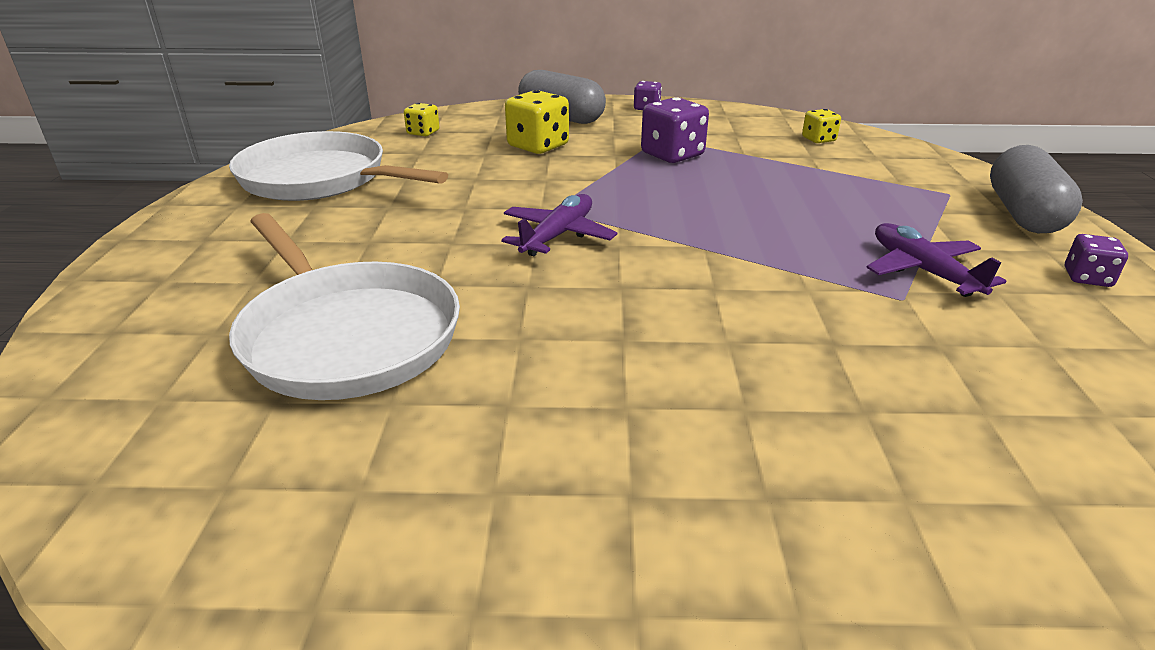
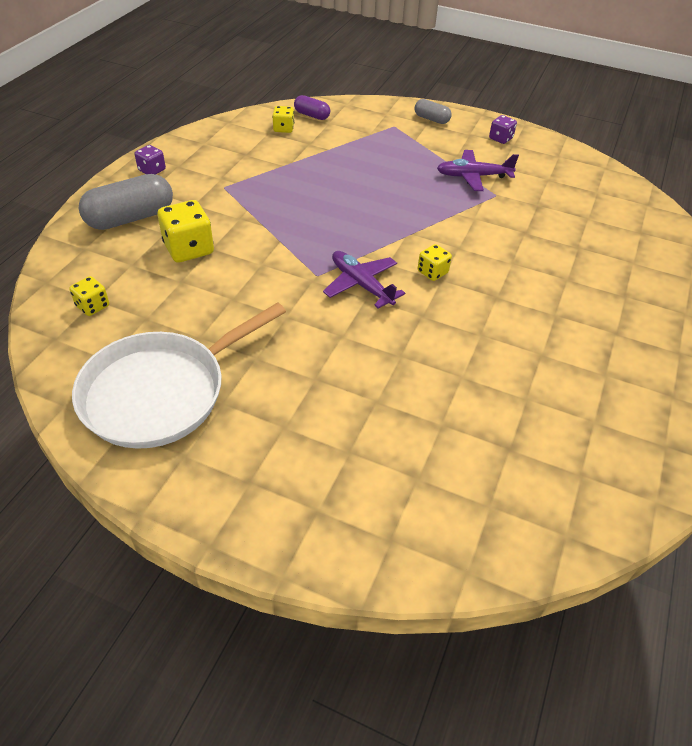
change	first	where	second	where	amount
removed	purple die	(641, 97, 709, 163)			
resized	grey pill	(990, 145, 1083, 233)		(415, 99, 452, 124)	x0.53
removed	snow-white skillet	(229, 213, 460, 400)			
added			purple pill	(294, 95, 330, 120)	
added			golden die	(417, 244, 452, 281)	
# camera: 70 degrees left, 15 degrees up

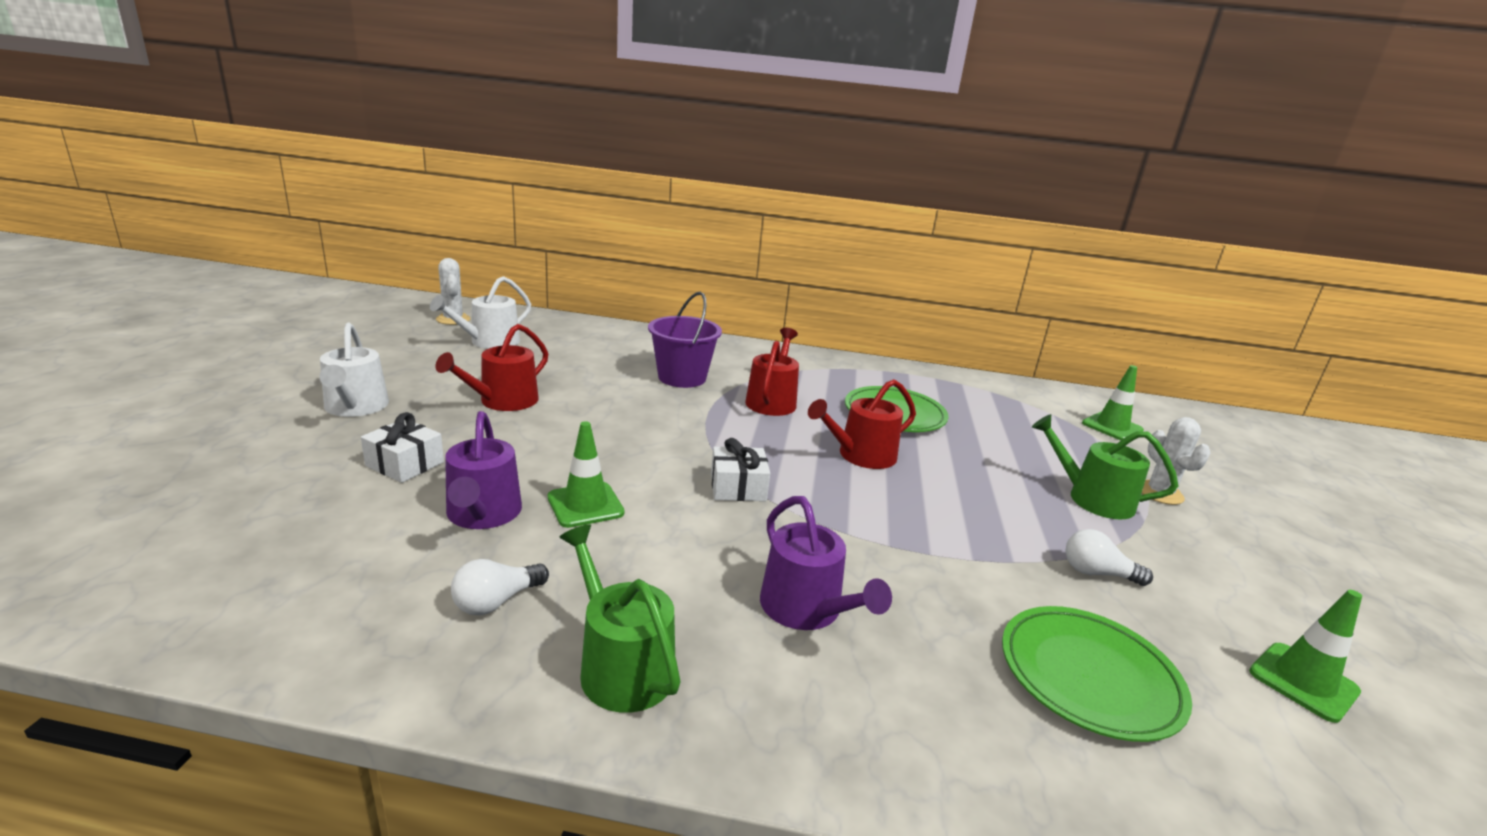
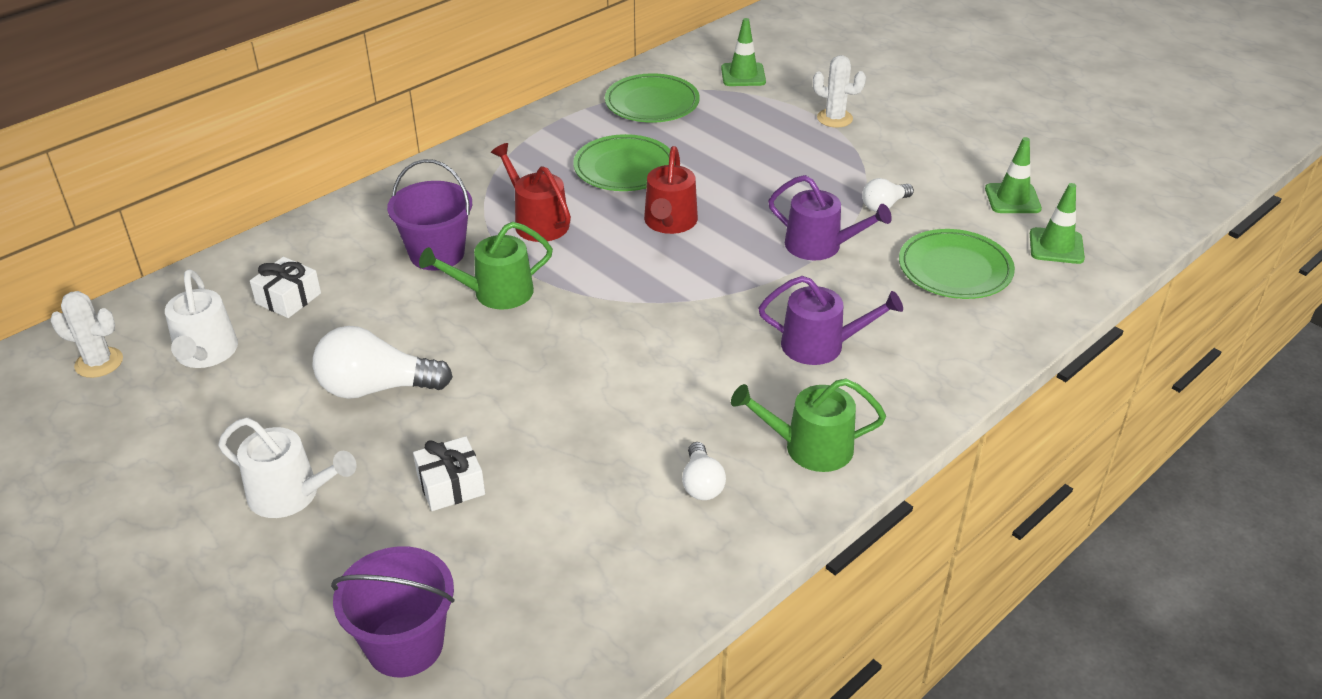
change	first	where	second	where	amount
replaced	crimson watering can	(435, 324, 548, 411)	snow-white lightbulb	(313, 326, 453, 399)	
moved	purple watering can	(445, 411, 522, 529)		(768, 175, 892, 260)	
moved	leaf-green watering can	(1032, 414, 1178, 520)		(419, 222, 553, 309)	
moved	leaf-green traffic cone	(548, 421, 625, 528)		(1030, 183, 1085, 264)	
moved	snow-white wrapped gift	(711, 438, 770, 501)		(250, 257, 321, 318)	
added			leaf-green dinner plate	(605, 73, 700, 123)	
added			purple bucket	(331, 546, 455, 677)	
# camera: 50 degrees left, 15 degrees up

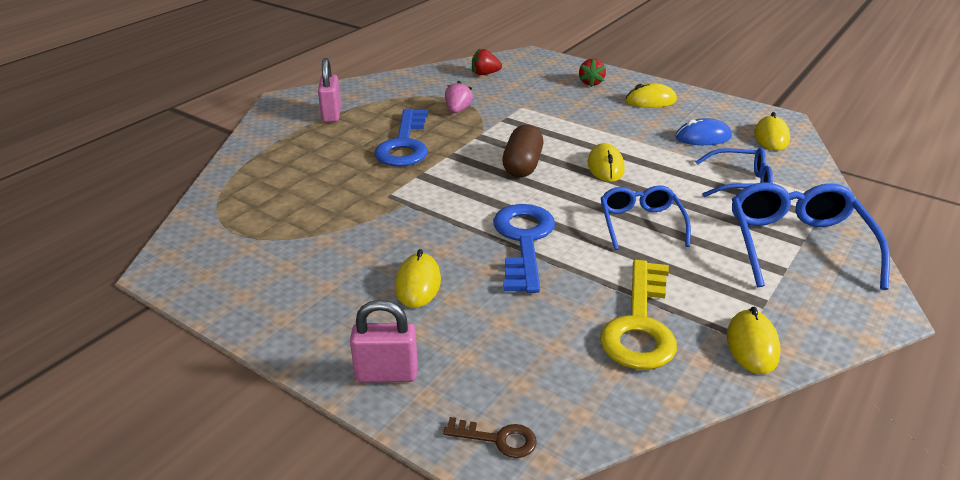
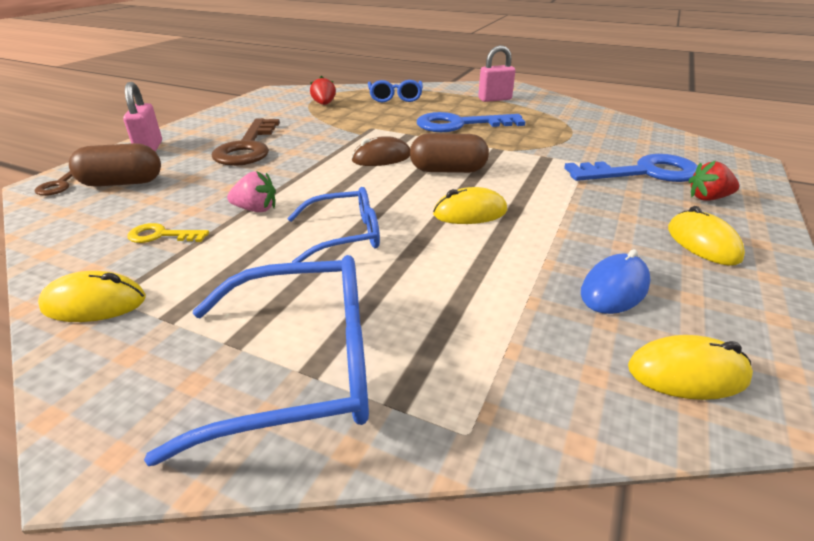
change	first	where	second	where	amount
moved	crimson toy strawberry	(472, 49, 502, 75)		(310, 76, 336, 105)	
moved	rosy toy strawberry	(445, 81, 473, 113)		(227, 171, 276, 212)	
turned	royal blue PC mouse	(675, 118, 732, 145)		(581, 249, 650, 314)	60 degrees clockwise
moved	royal blue glasses	(695, 148, 773, 197)		(368, 80, 423, 103)	
moved	royal blue door key	(493, 204, 555, 293)		(564, 154, 698, 182)	
replaced	golden PC mouse	(395, 249, 441, 308)	dark brown door key	(212, 118, 280, 166)	
resized	golden door key	(600, 260, 677, 370)		(127, 223, 209, 243)	x0.48
added			dark brown PC mouse	(352, 136, 410, 166)	
added			dark brown pill	(69, 143, 161, 187)	
# camera: 80 degrees right, 0 degrees up

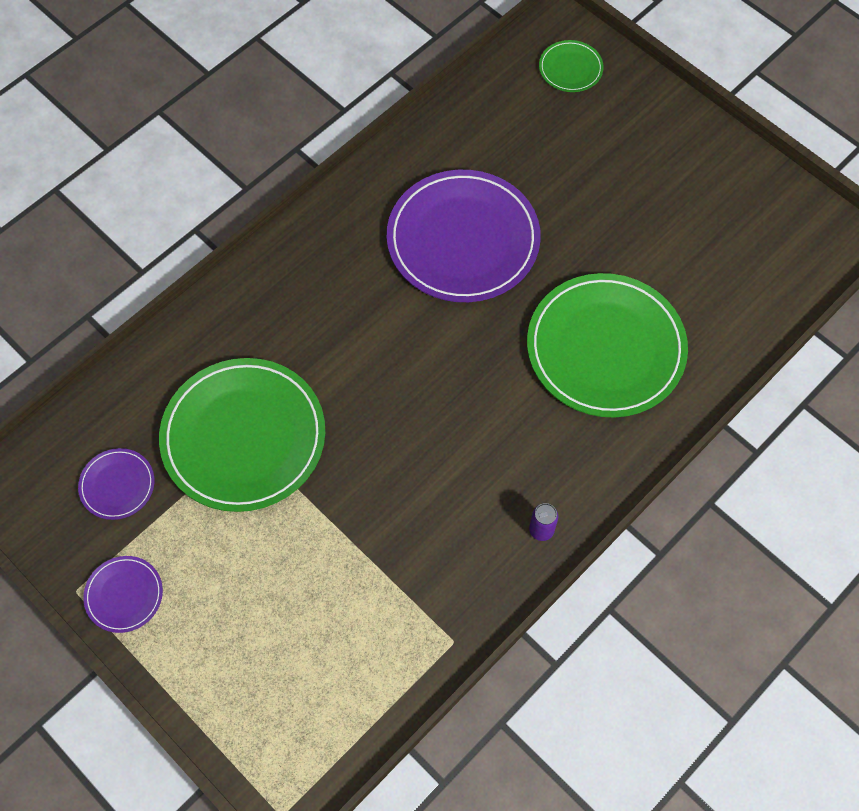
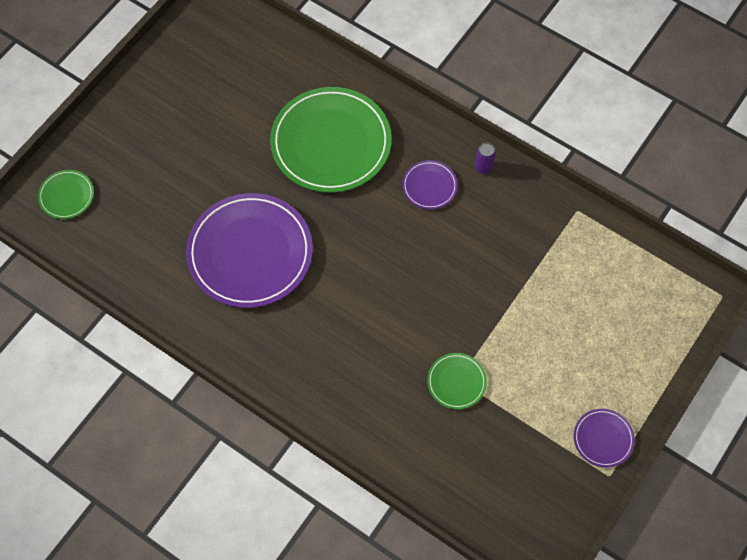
change	first	where	second	where	amount
resized	leaf-green dinner plate	(159, 358, 325, 512)		(427, 353, 487, 410)	x0.45
moved	purple dinner plate	(78, 448, 154, 520)		(402, 160, 458, 209)	
# camera: 100 degrees left, 0 degrees up

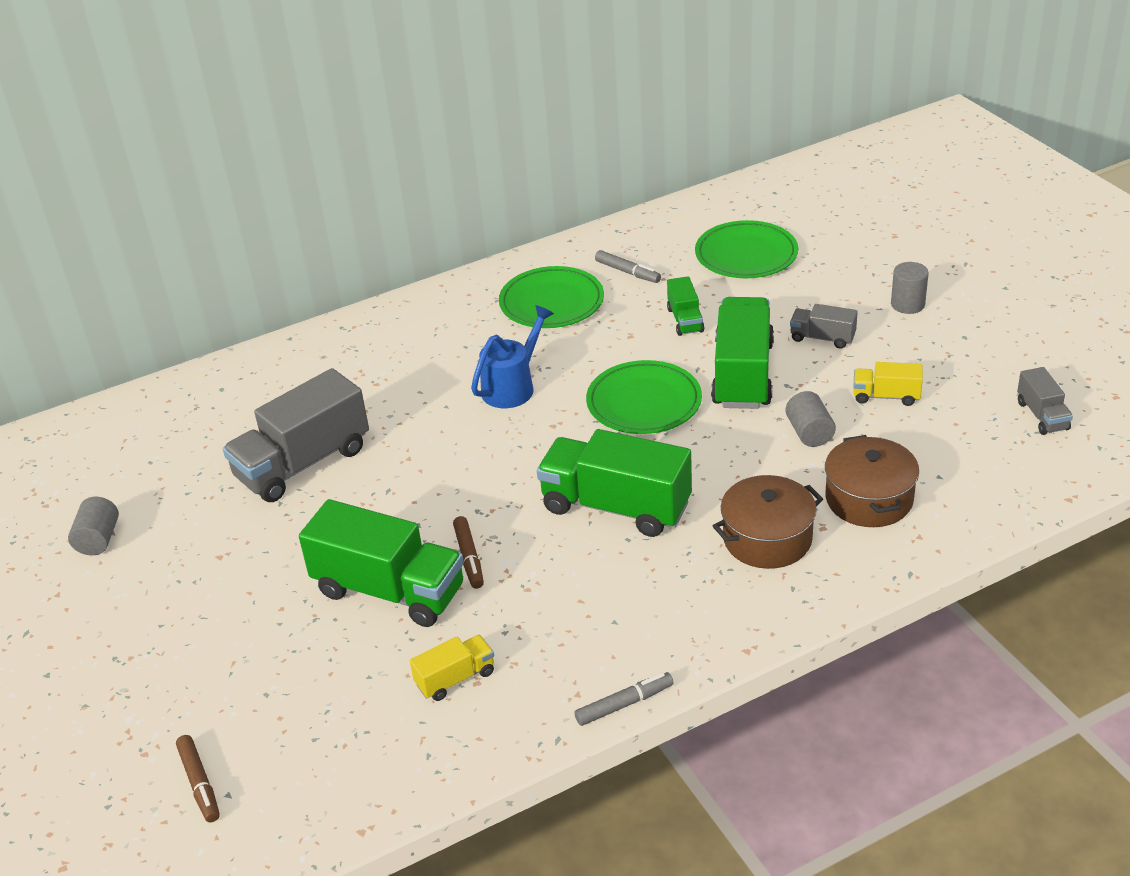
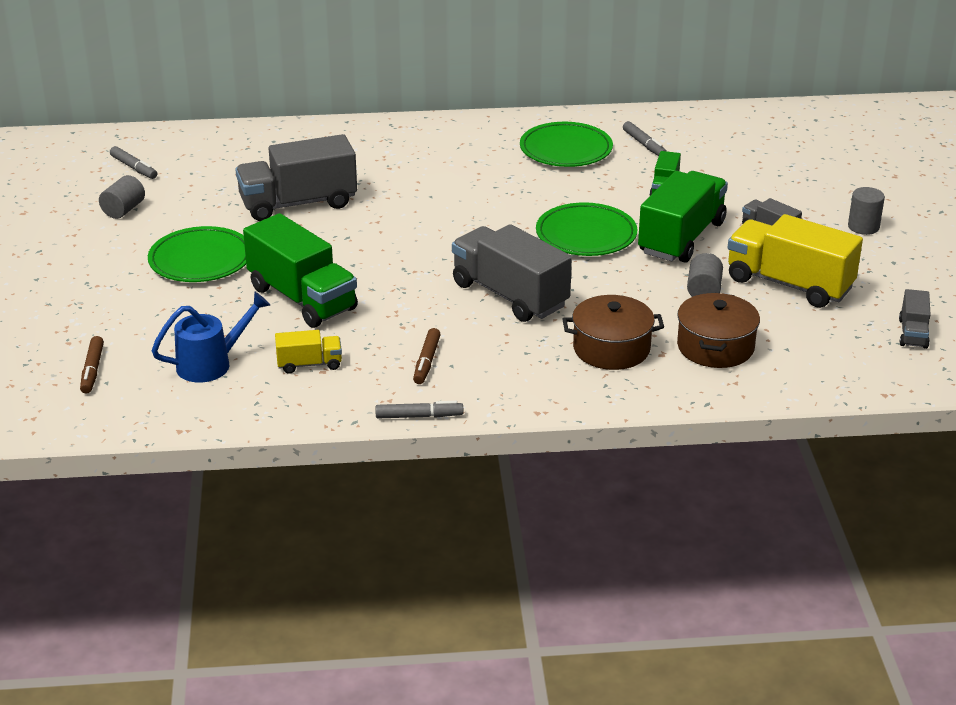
change	first	where	second	where	amount
moved	leaf-green dinner plate	(695, 220, 798, 278)		(148, 226, 246, 282)	
moved	royal blue watering can	(471, 305, 554, 408)		(152, 292, 270, 383)	
resized	golden lorry	(853, 362, 923, 406)		(728, 214, 863, 308)	x2.05
recoloured	leaf-green lorry	(537, 429, 692, 537)	grey lorry	(452, 224, 572, 322)	
moved	dark brown felt pen	(453, 516, 484, 589)		(413, 328, 441, 384)	
added			grey felt pen	(110, 146, 157, 179)	
# camera: 20 degrees right, 5 degrees down

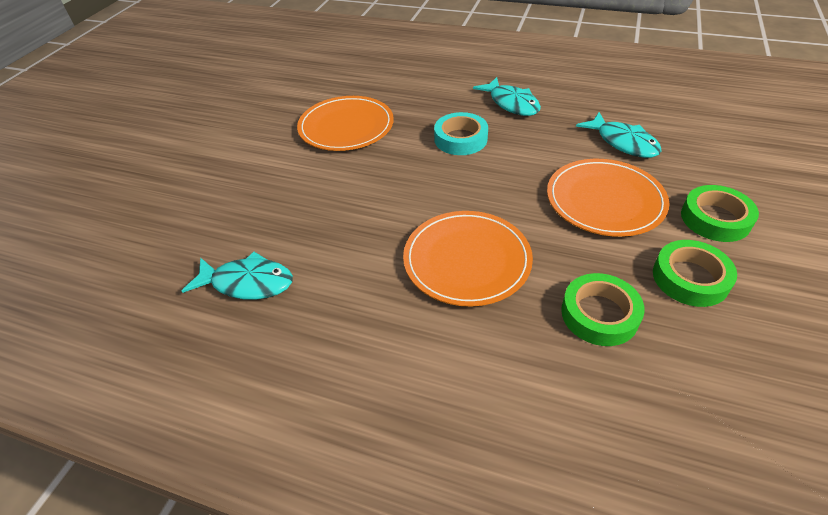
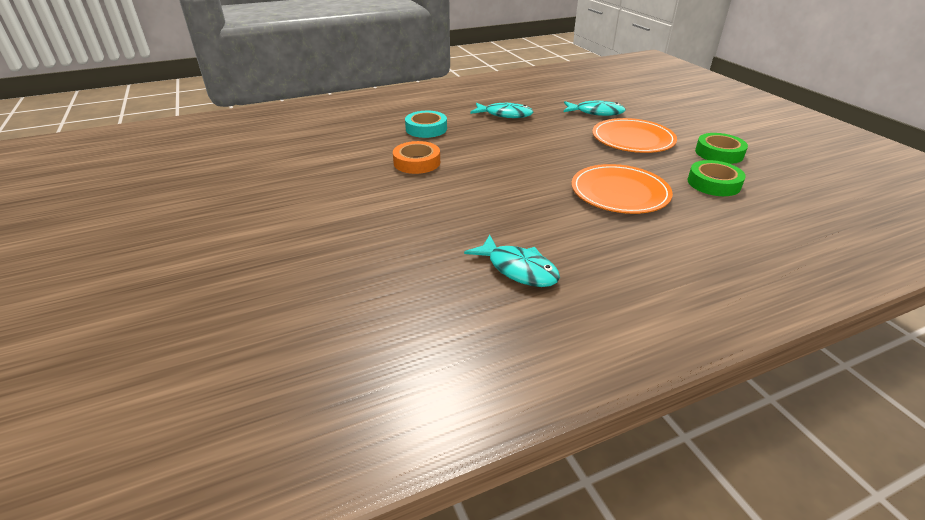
change	first	where	second	where	amount
replaced	bright orange dinner plate	(297, 96, 394, 151)	bright orange roll of tape	(393, 141, 440, 174)	
moved	teal roll of tape	(434, 112, 488, 155)		(405, 111, 447, 138)	
removed	leaf-green roll of tape	(681, 185, 759, 242)			
turned	teal fish	(182, 252, 293, 300)		(464, 235, 560, 287)	75 degrees clockwise
# camera: 45 degrees left, 10 degrees down

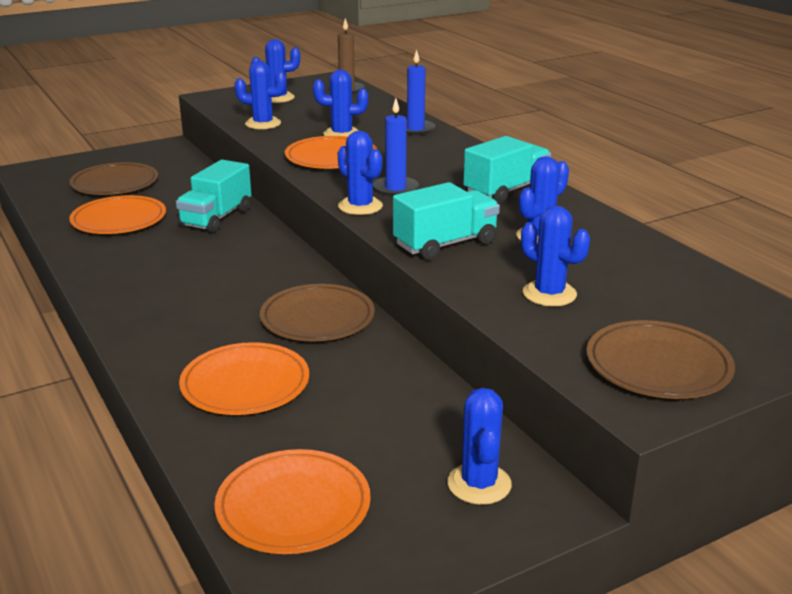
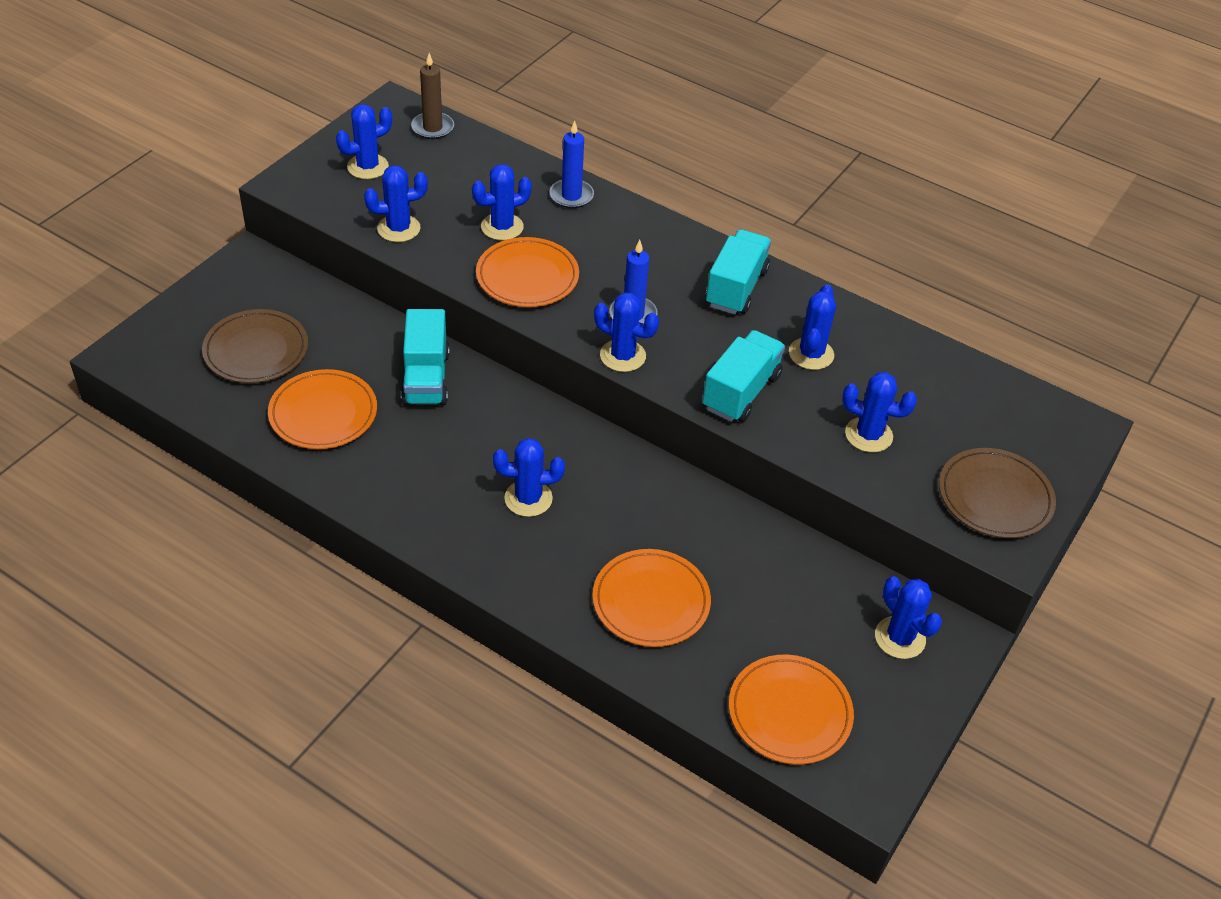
change	first	where	second	where	amount
removed	dark brown dinner plate	(260, 284, 375, 342)			
added			royal blue cactus	(493, 438, 565, 517)	
# camera: 30 degrees left, 20 degrees up

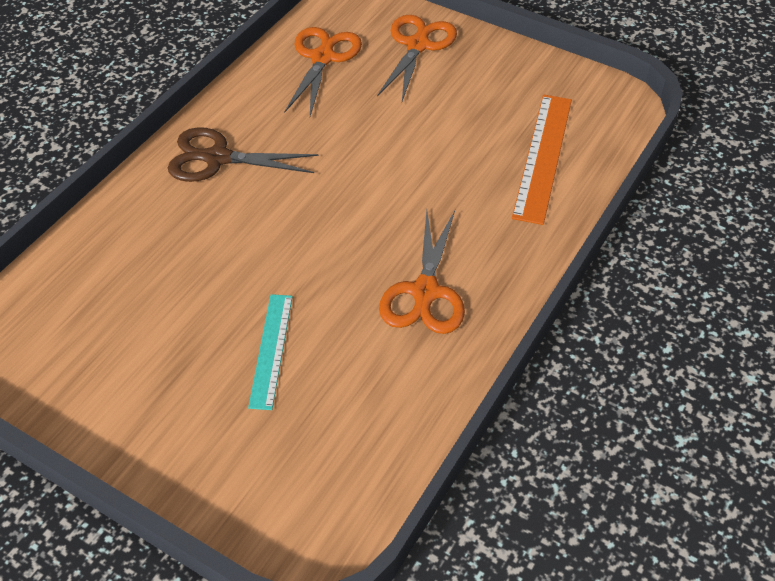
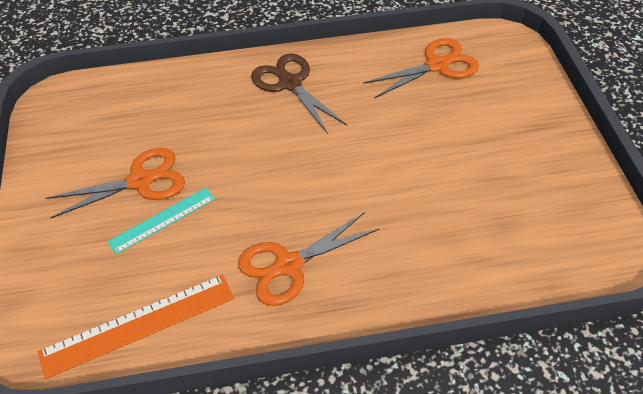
change	first	where	second	where	amount
moved	bright orange shears	(377, 15, 457, 101)		(46, 148, 185, 218)	
moved	bright orange straightedge	(512, 95, 572, 225)		(38, 275, 234, 379)	
# camera: 50 degrees right, 0 degrees up

